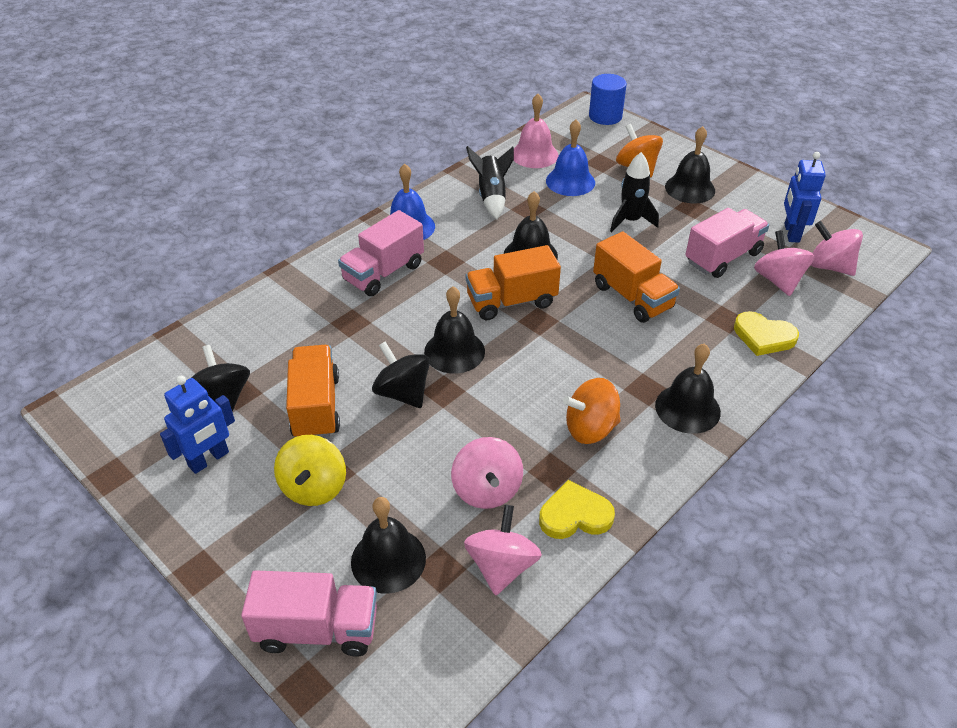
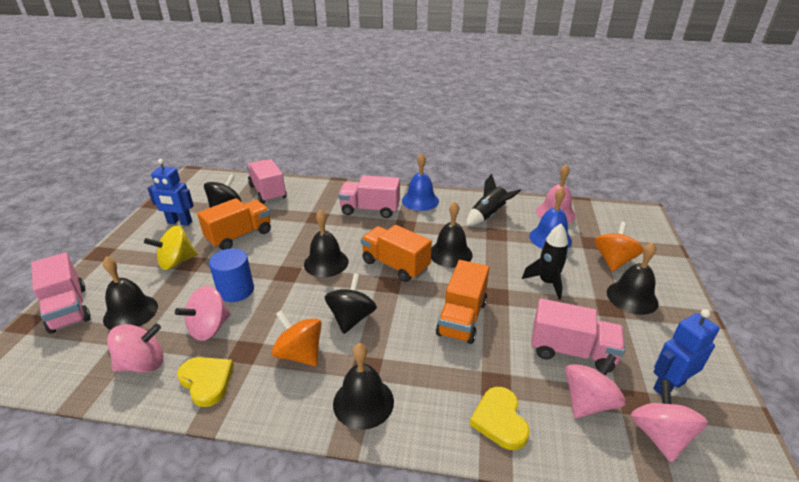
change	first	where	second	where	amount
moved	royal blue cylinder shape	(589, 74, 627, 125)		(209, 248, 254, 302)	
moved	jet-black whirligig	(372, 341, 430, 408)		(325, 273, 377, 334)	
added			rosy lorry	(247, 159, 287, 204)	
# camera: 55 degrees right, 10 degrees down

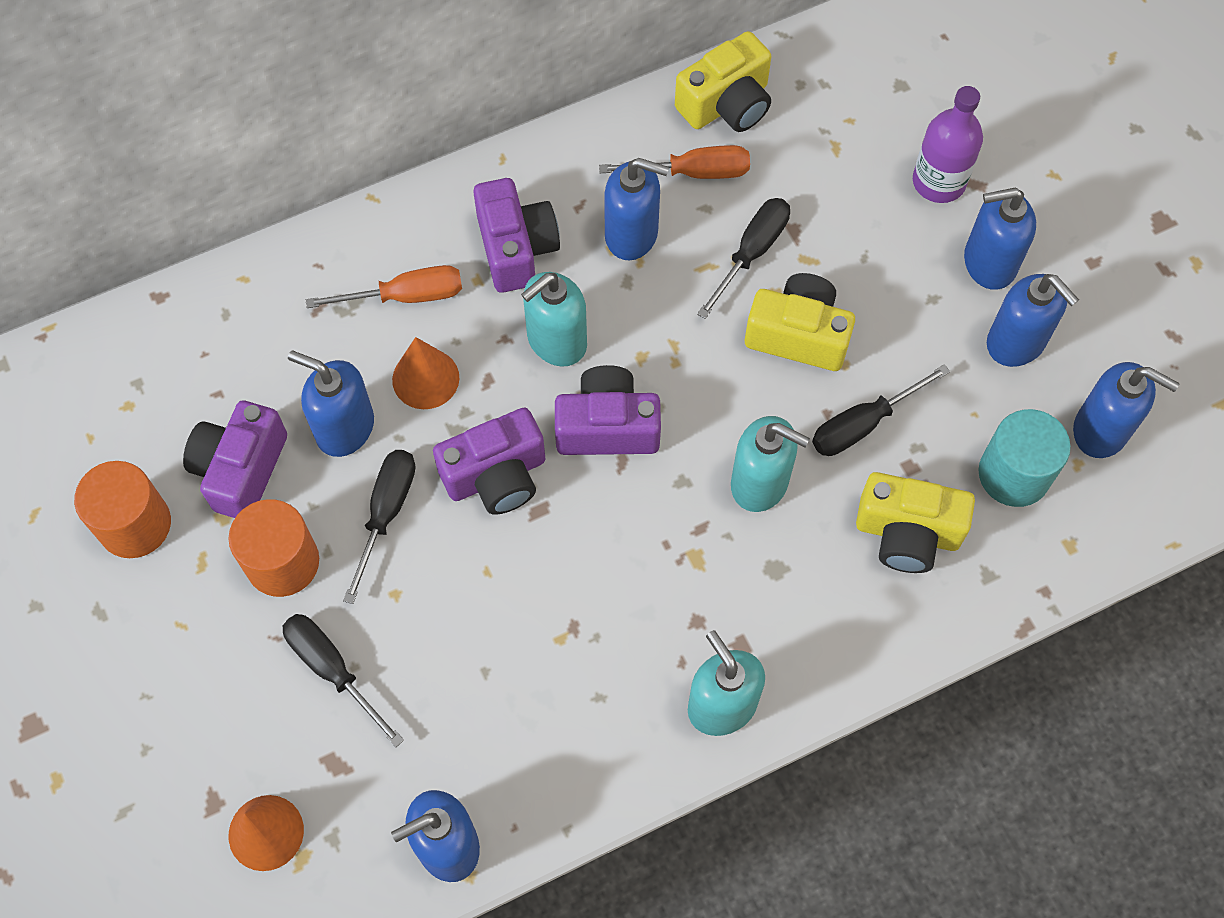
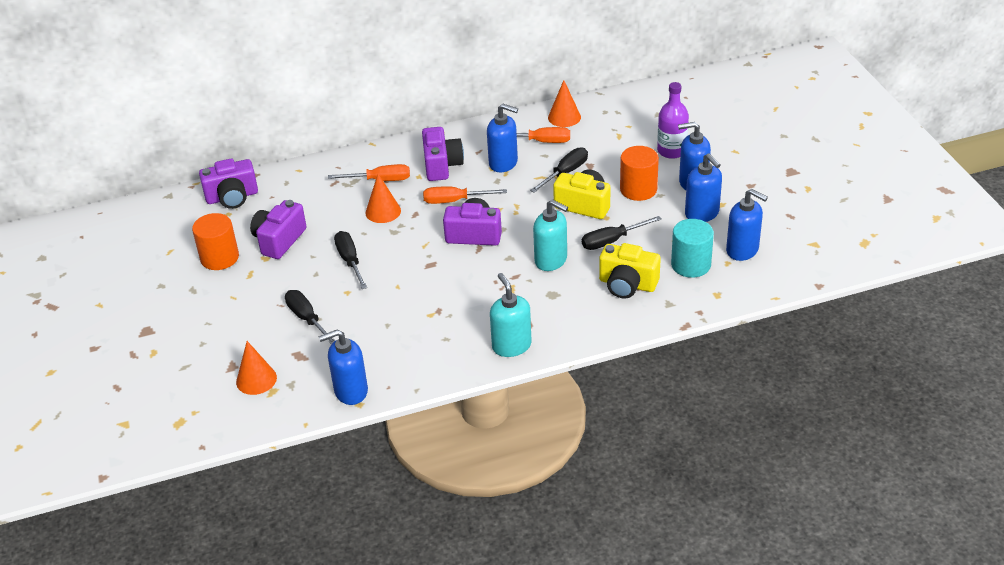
change	first	where	second	where	amount
replaced	golden compact camera	(675, 31, 771, 132)	bright orange cone	(548, 80, 581, 127)	
replaced	teal soap pump	(521, 272, 587, 367)	bright orange screwdriver	(423, 187, 507, 204)	
removed	royal blue soap pump	(288, 351, 374, 457)			
moved	purple compact camera	(433, 407, 545, 515)		(199, 159, 258, 209)	
turned	jet-black screwdriver	(343, 450, 416, 604)		(334, 231, 367, 289)	45 degrees counterclockwise
moved	bright orange cylinder shape	(228, 499, 319, 597)		(620, 146, 659, 201)	
# camera: 10 degrees right, 25 degrees down

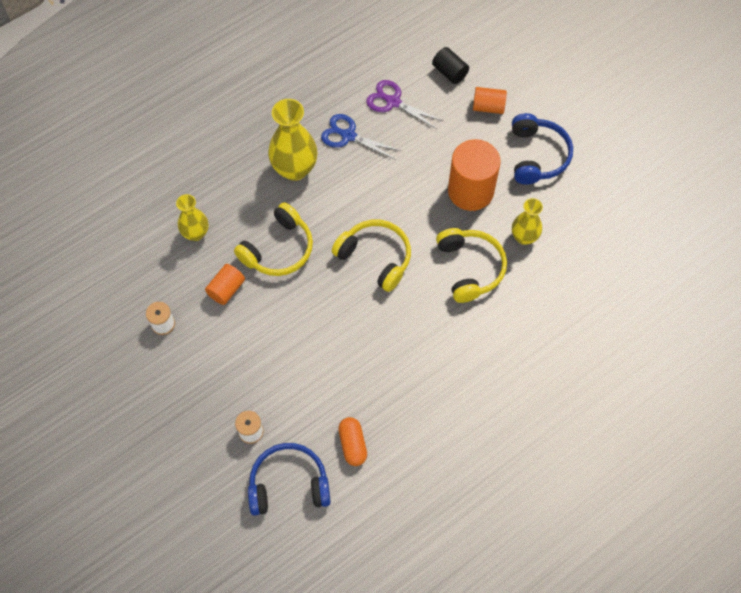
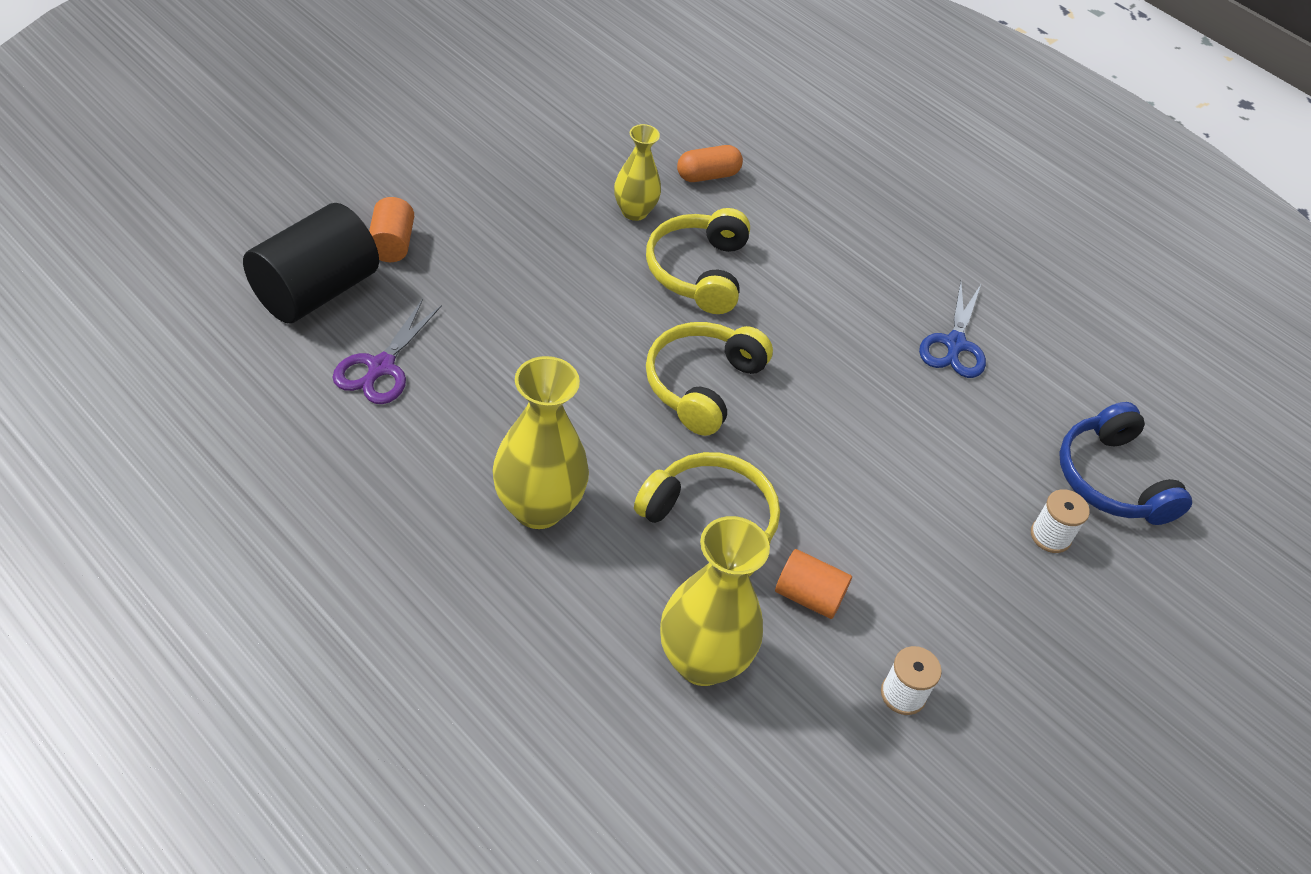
change	first	where	second	where	amount
resized	jet-black cylinder shape	(432, 47, 469, 84)		(243, 203, 379, 323)	x1.91
removed	royal blue over-ear headphones	(512, 113, 573, 185)			
moved	royal blue shears	(321, 114, 401, 160)		(919, 281, 986, 378)	
removed	bright orange cylinder shape	(448, 139, 501, 211)			
resized	golden vase	(176, 194, 208, 241)		(660, 516, 770, 686)	x1.64
turned	golden over-ear headphones	(436, 228, 507, 303)		(646, 208, 750, 314)	60 degrees counterclockwise
moved	bright orange pill	(338, 417, 367, 466)		(677, 145, 743, 182)	
# camera: 105 degrees left, 15 degrees down

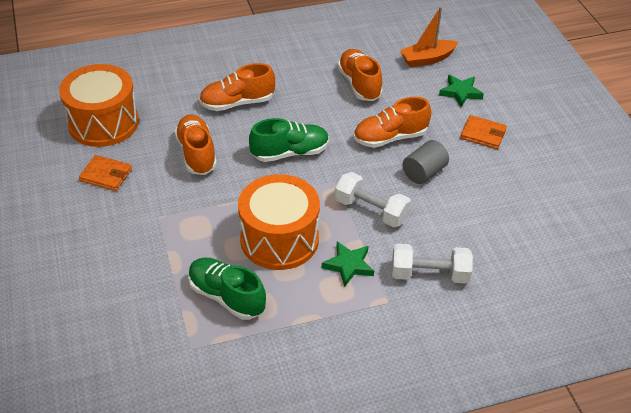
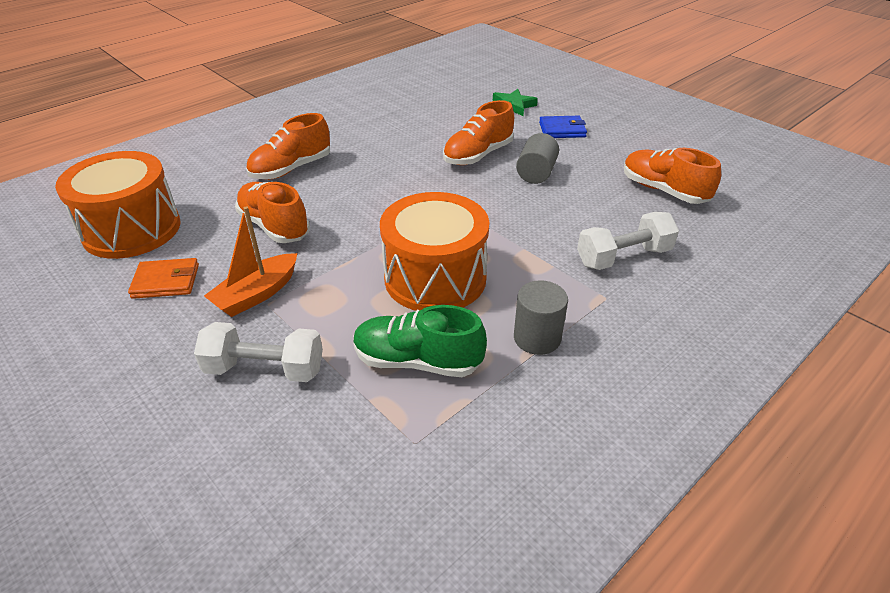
change	first	where	second	where	amount
moved	bright orange toy boat	(400, 7, 458, 67)		(204, 206, 298, 317)	
moved	bright orange sneaker	(337, 49, 383, 101)		(624, 148, 721, 204)	
recoloured	bright orange wallet	(460, 115, 507, 149)	royal blue wallet	(539, 116, 587, 138)	
removed	leaf-green sneaker	(249, 118, 329, 162)			
moved	snow-white hand weight	(335, 172, 411, 228)		(194, 322, 323, 382)	
removed	leaf-green five-pointed star	(322, 241, 374, 287)			
added			grey cylinder shape	(514, 280, 568, 355)	
# camera: 25 degrees left, 5 degrees down

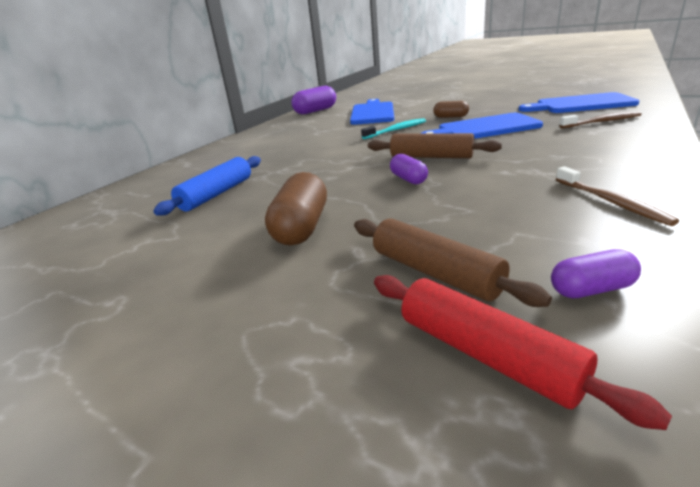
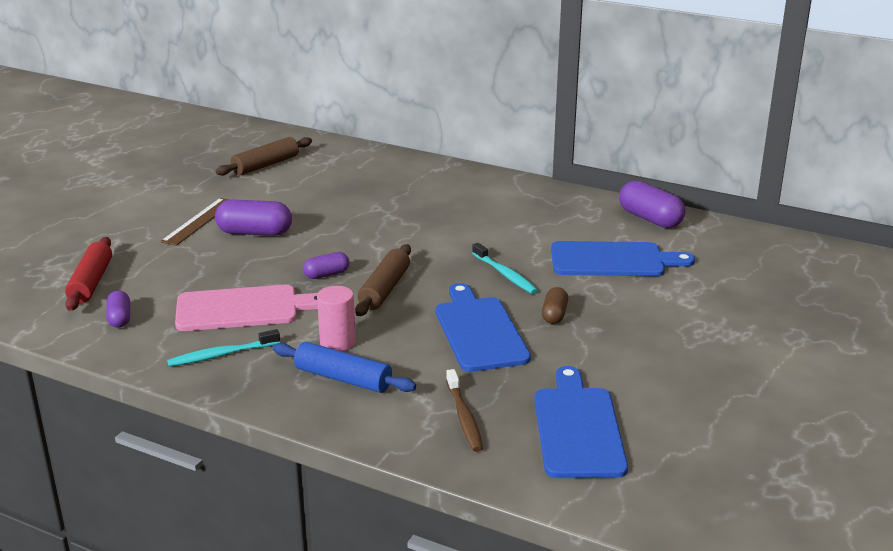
change	first	where	second	where	amount
moved	royal blue rolling pin	(153, 156, 261, 216)		(273, 342, 416, 393)	
recoloured	dark brown tooth brush	(556, 166, 679, 226)	teal tooth brush	(167, 329, 280, 367)	
recoloured	dark brown pill	(265, 172, 327, 246)	purple pill	(215, 199, 292, 236)	
moved	dark brown rolling pin	(354, 219, 552, 307)		(215, 137, 312, 176)	
turned	crimson rolling pin	(374, 275, 672, 430)		(65, 237, 112, 311)	45 degrees counterclockwise
added			dark brown straightedge	(160, 198, 229, 246)	
added			rosy cutting board	(175, 285, 318, 331)	
added			rosy cylinder shape	(317, 286, 356, 351)	
# camera: 85 degrees right, 0 degrees up

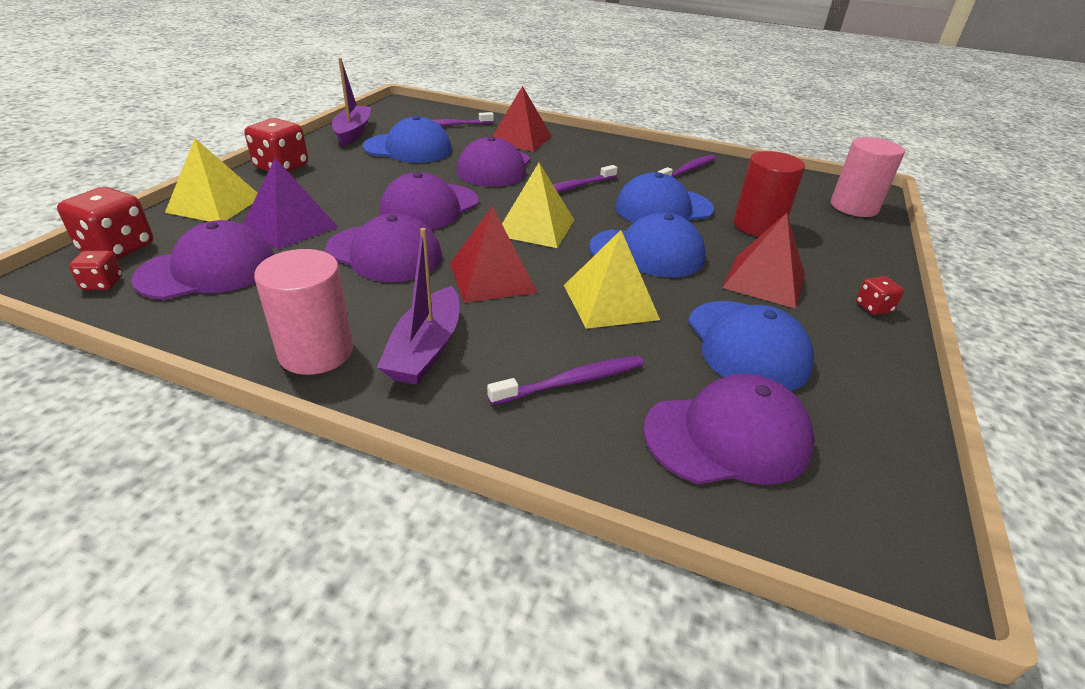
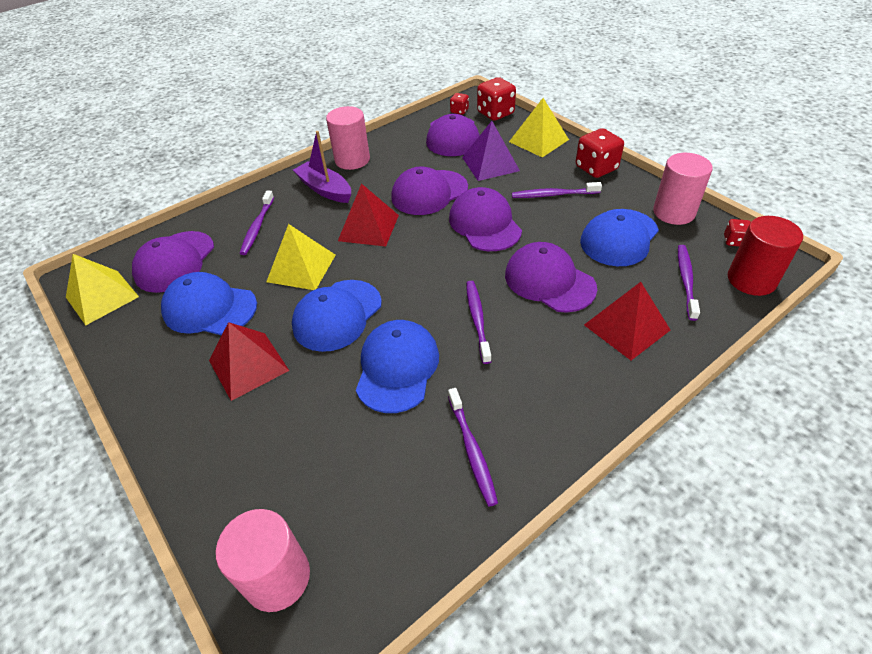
change	first	where	second	where	amount
replaced	purple toy boat	(332, 58, 371, 146)	rosy cylinder shape	(653, 153, 713, 225)	
moved	crimson cylinder shape	(733, 151, 805, 237)		(728, 216, 803, 296)	
moved	golden pyramid	(502, 163, 574, 248)		(66, 254, 139, 325)	
moved	crimson die	(856, 276, 904, 315)		(724, 219, 750, 246)	
added			purple tooth brush	(512, 182, 602, 198)	
# camera: 125 degrees right, 10 degrees up

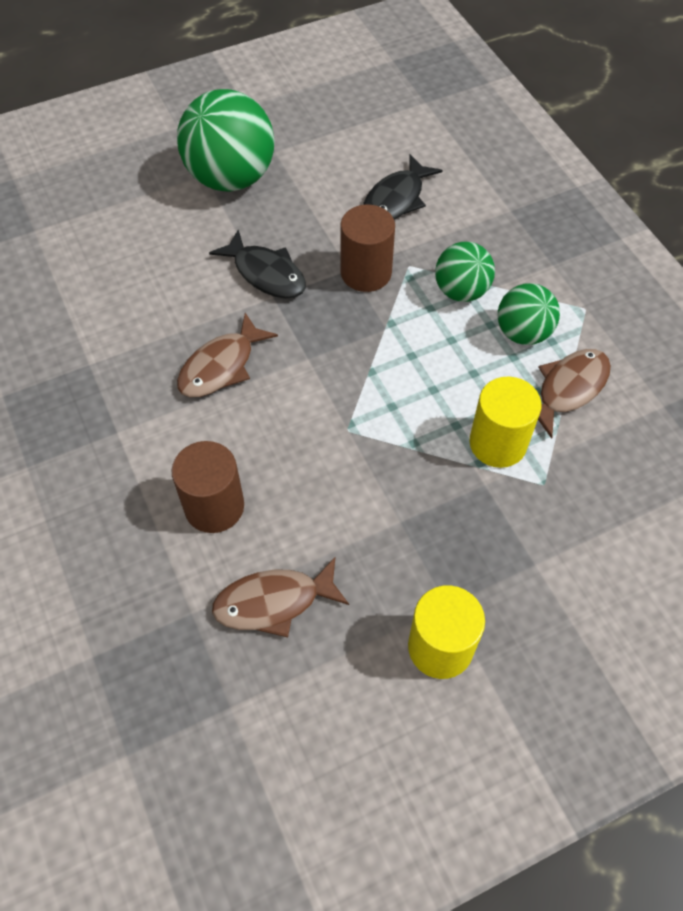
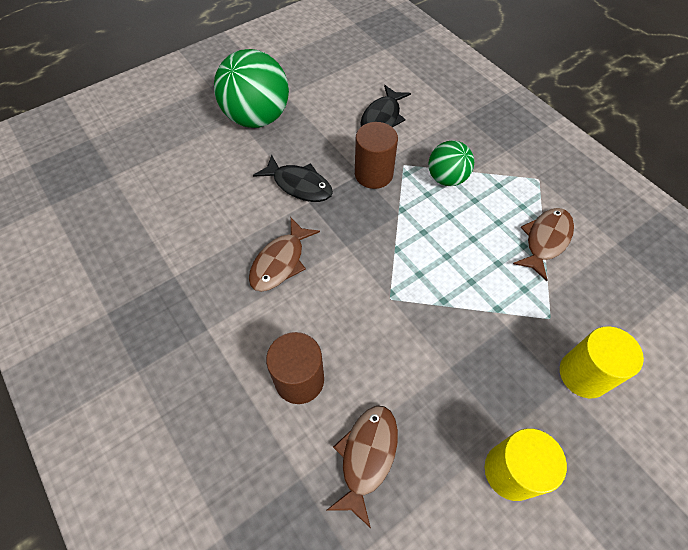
change	first	where	second	where	amount
removed	leaf-green sphere	(498, 283, 560, 345)			
moved	golden cylinder shape	(469, 376, 542, 468)		(560, 326, 644, 398)	
turned	dark brown fish	(212, 557, 349, 637)		(326, 406, 398, 528)	135 degrees clockwise
# camera: 10 degrees left, 0 degrees up

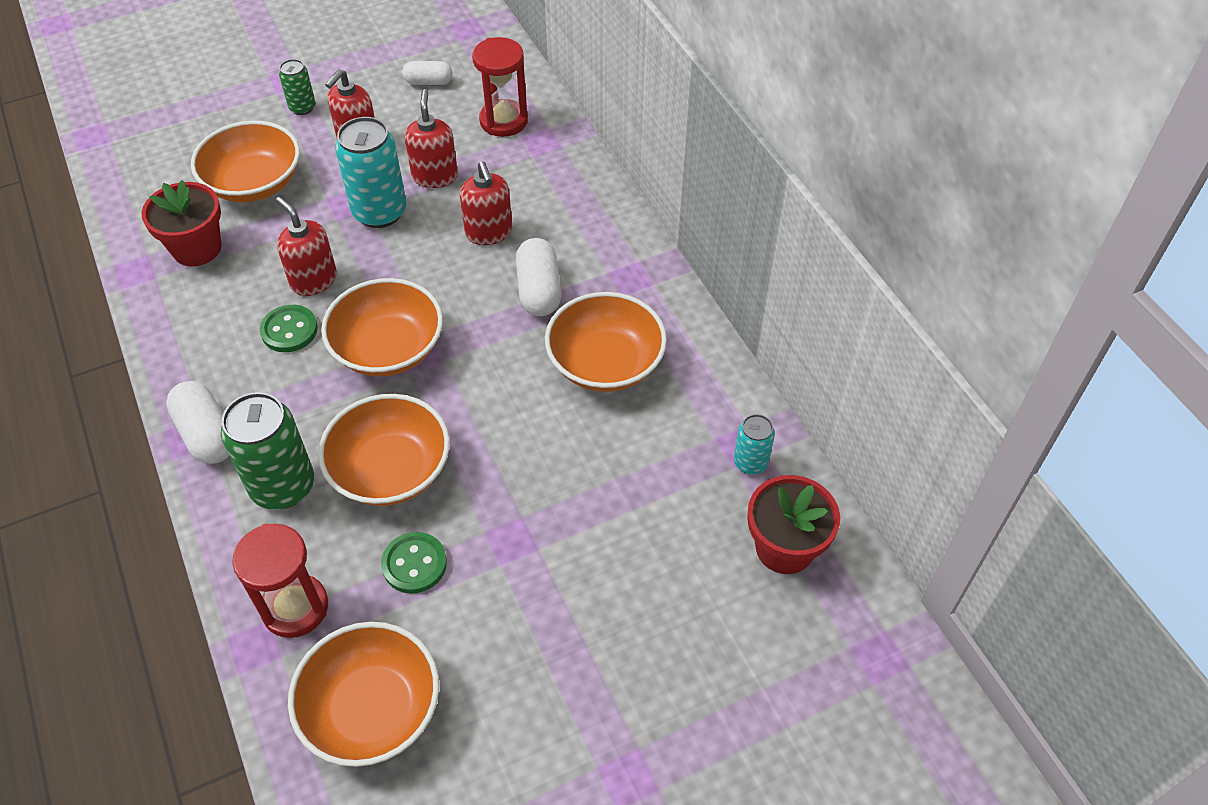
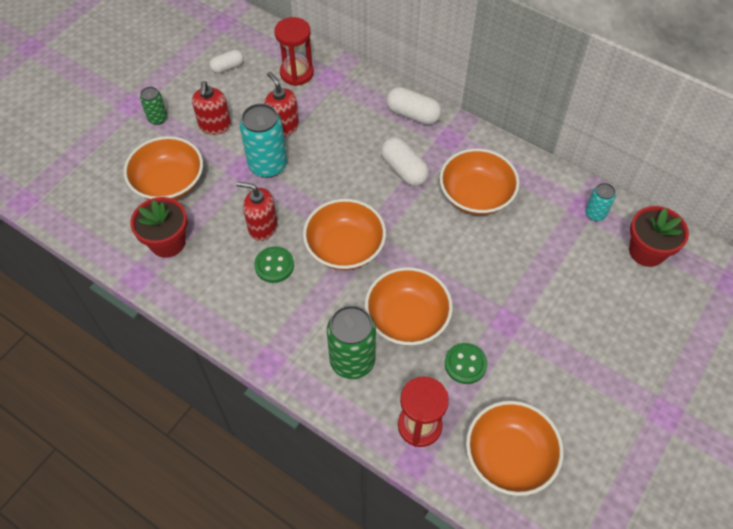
change	first	where	second	where	amount
removed	crimson soap pump	(460, 161, 512, 245)			
moved	snow-white pill	(166, 381, 229, 464)		(386, 87, 442, 125)	
# camera: 30 degrees left, 5 degrees up

